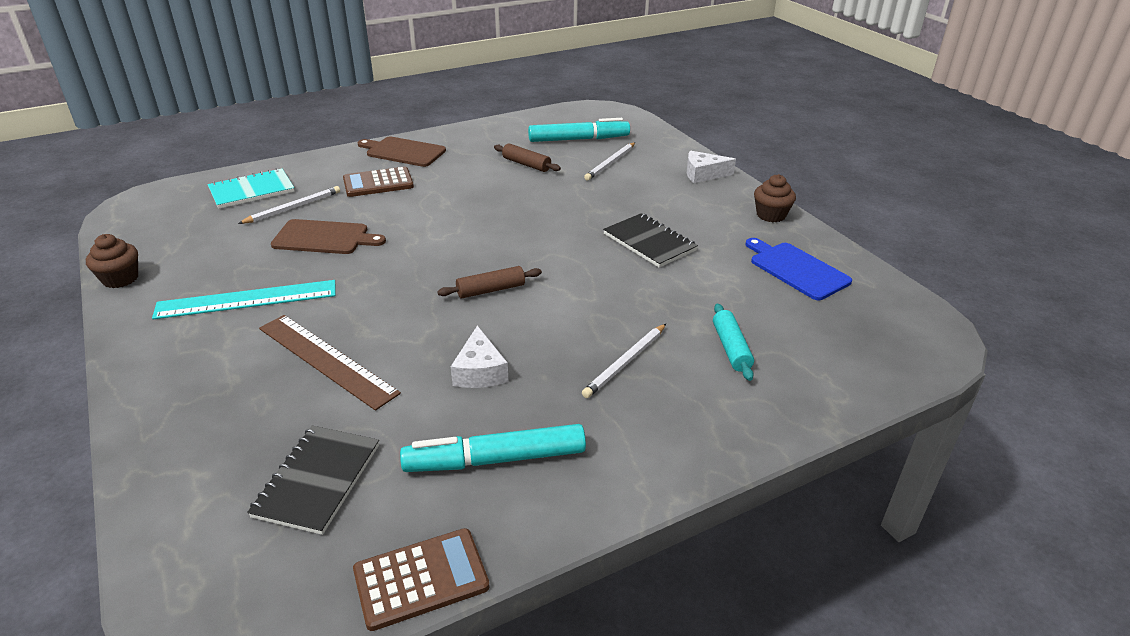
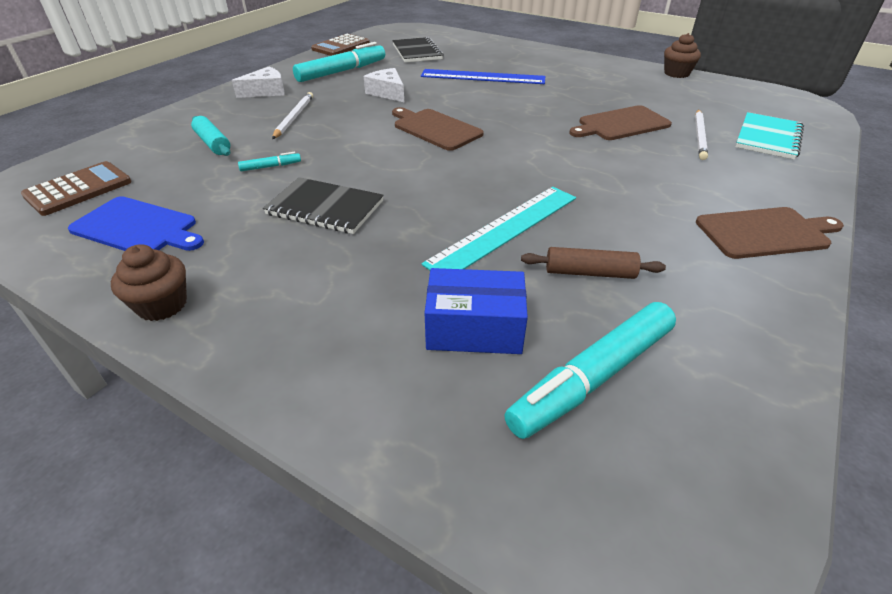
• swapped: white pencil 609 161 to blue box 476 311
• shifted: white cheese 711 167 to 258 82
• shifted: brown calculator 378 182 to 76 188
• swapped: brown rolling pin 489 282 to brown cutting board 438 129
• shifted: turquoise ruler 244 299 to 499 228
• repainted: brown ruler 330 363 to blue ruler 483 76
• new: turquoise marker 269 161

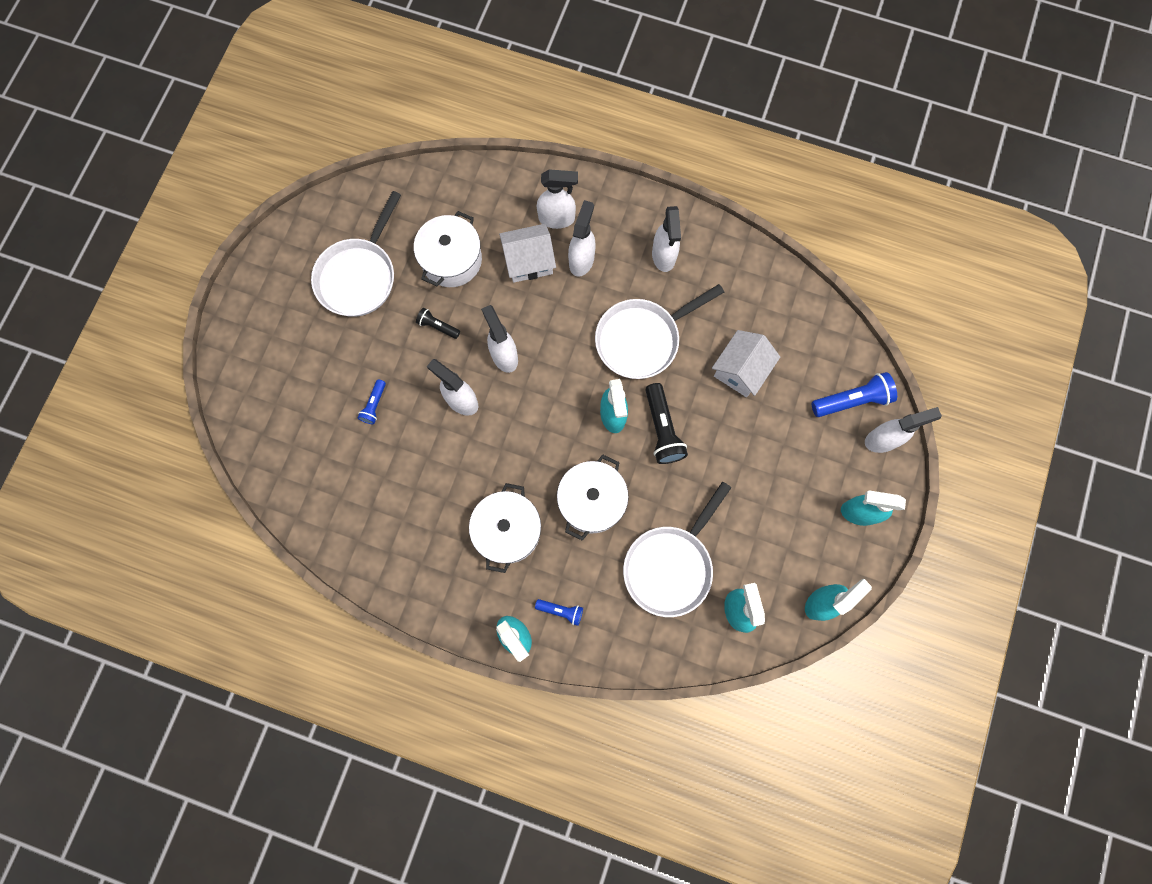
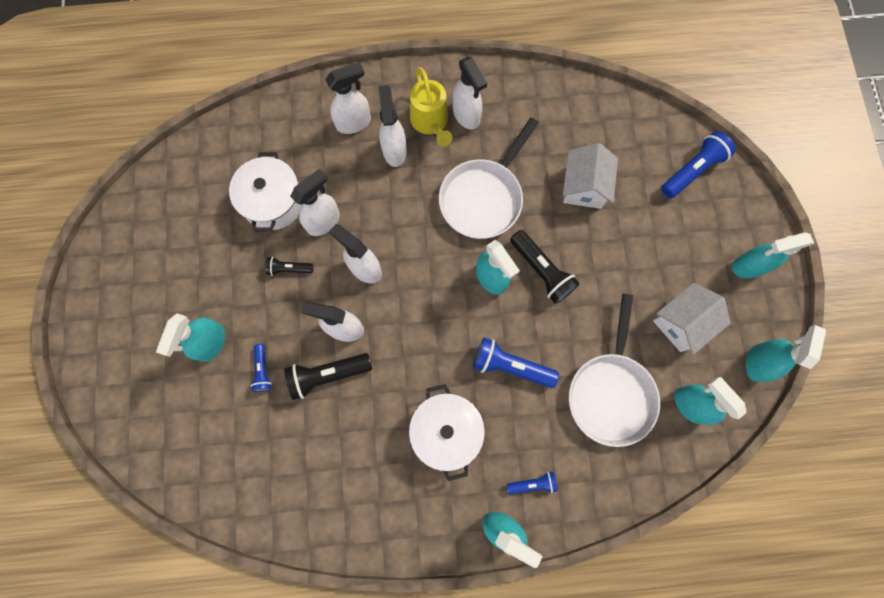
• gone: white pan 356 254
• shifted: white house 527 253 to 692 319
• shifted: white spray bottle 903 430 to 315 202
• swapped: white pot 593 497 to blue flashlight 516 363
• new: yellow watering can 431 106
• new: turquoise spray bottle 190 337
• new: black flashlight 328 376

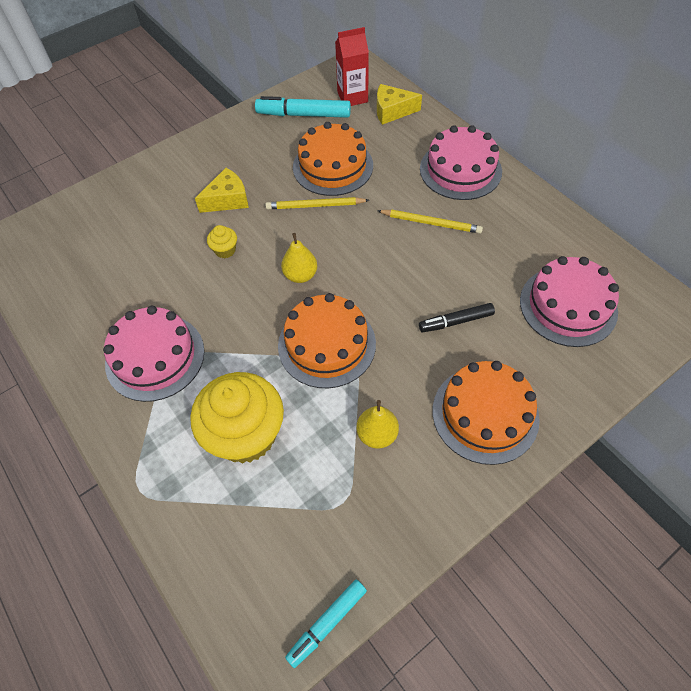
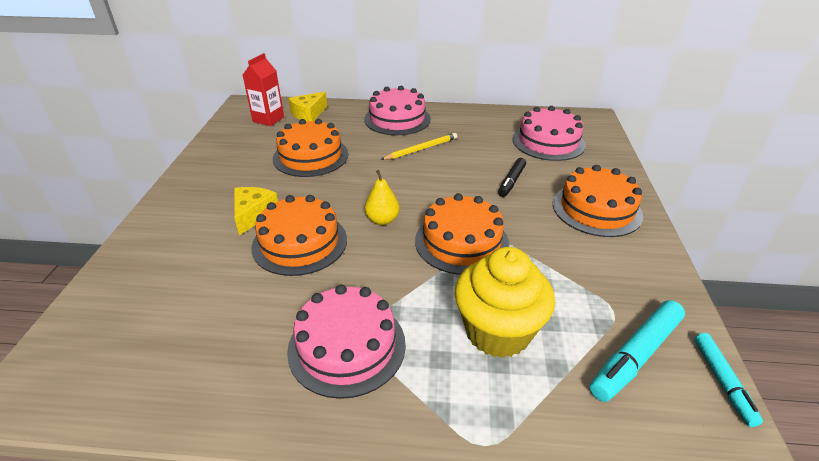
• shifted: turquoise marker 303 107 to 637 351
• gone: yellow pencil 317 203
• swapped: yellow cupcake 222 241 to orange cake 299 235
• gone: yellow pear 377 424

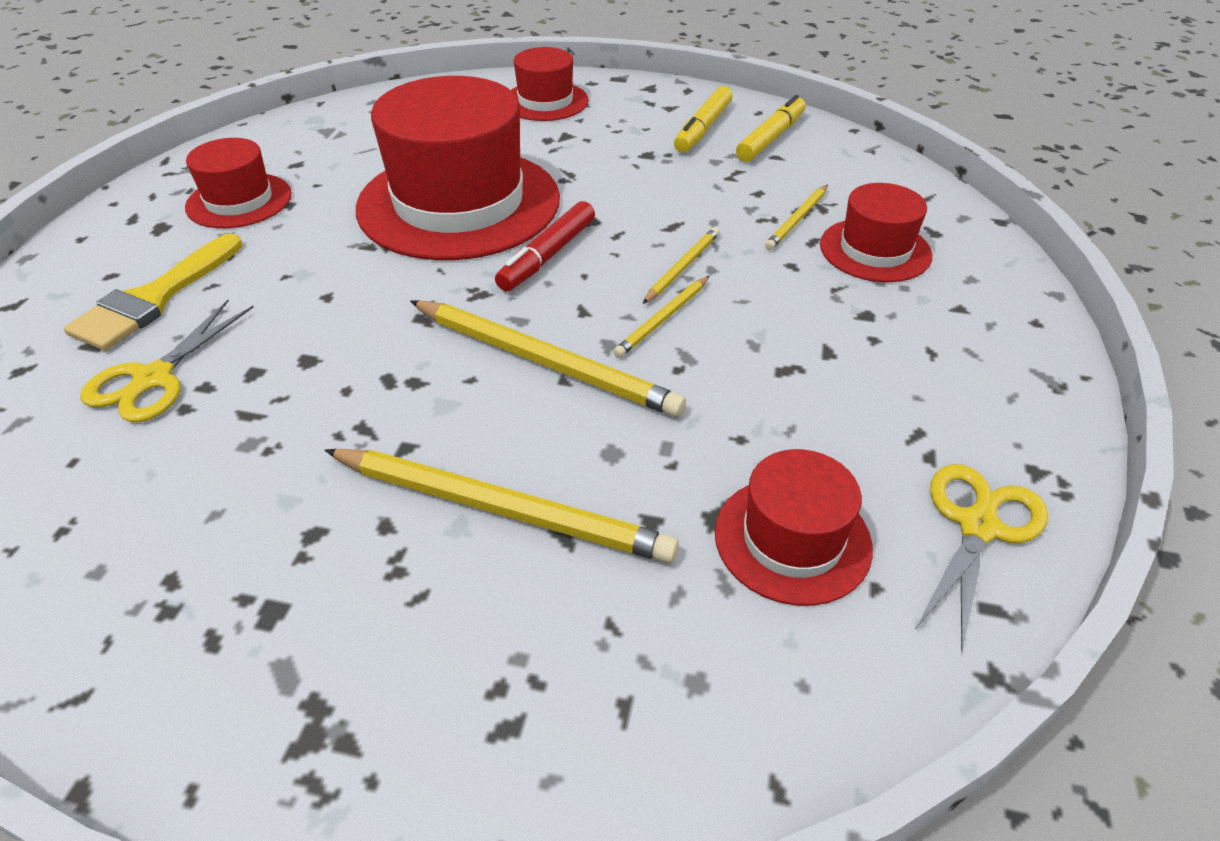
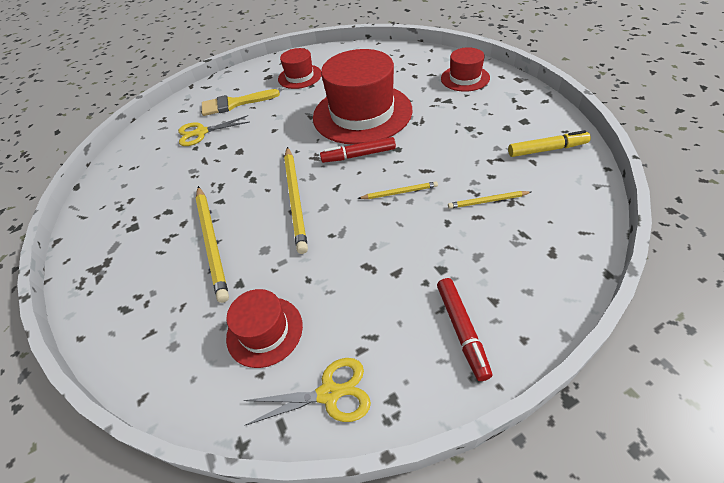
• gone: yellow marker 703 119
• gone: red hat 876 232
• gone: yellow pencil 661 317
• new: red marker 464 329

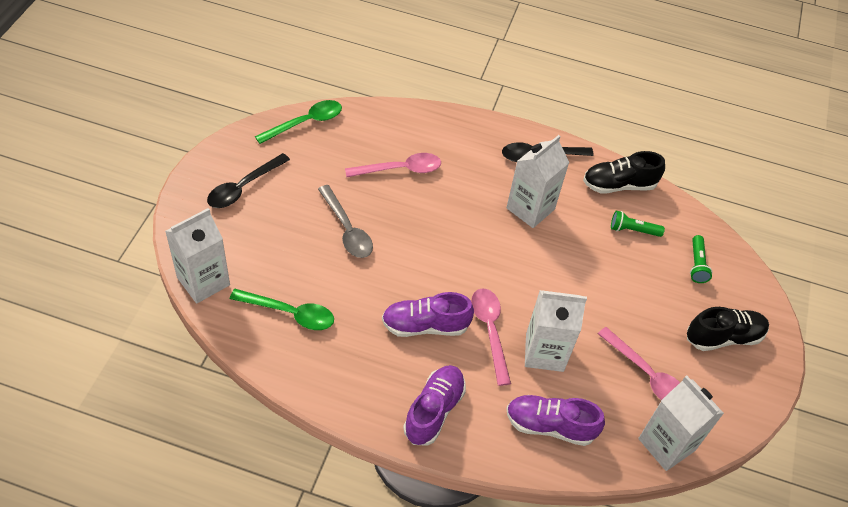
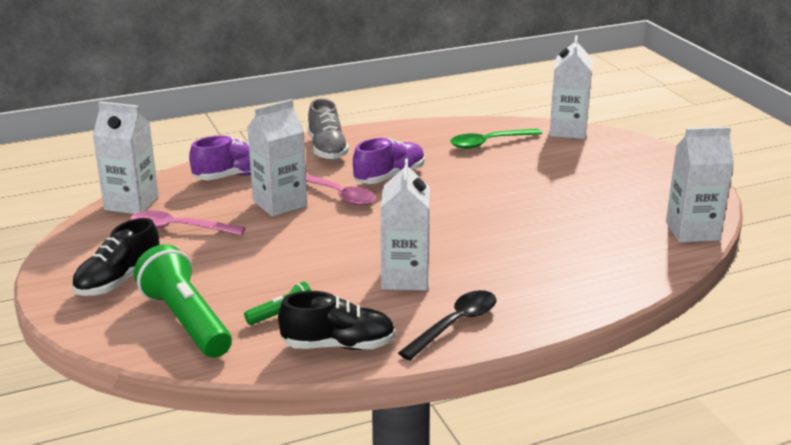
• swapped: green spoon 298 122 to white carton 700 184
• rotated: black shoe 624 172 = 336 320 45 degrees clockwise
• gone: black spoon 248 180
• gone: pink spoon 393 165
• gone: grey spoon 345 221
• scaled: green flashlight 701 259 = 183 301 x2.08
• repainted: purple shoe 434 405 to grey shoe 328 129

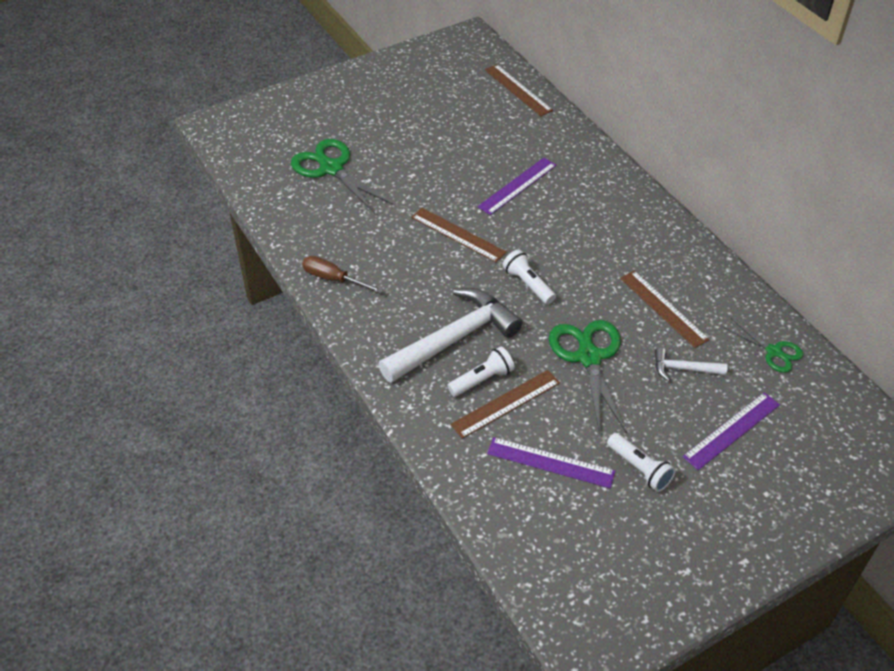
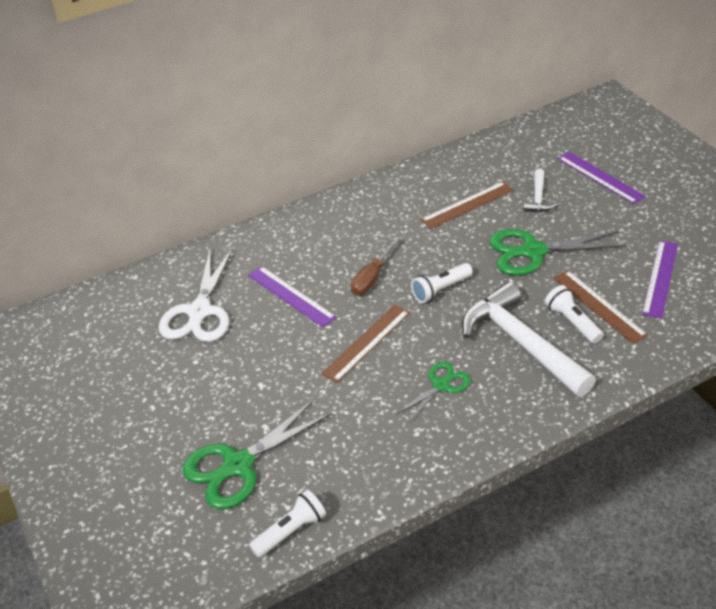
• gone: brown ruler 519 90
• shifted: brown screwdriver 342 274 to 375 266
• shifted: green scissors 762 345 to 433 392
• shifted: white flashlight 641 462 to 287 524
• new: white scissors 196 295

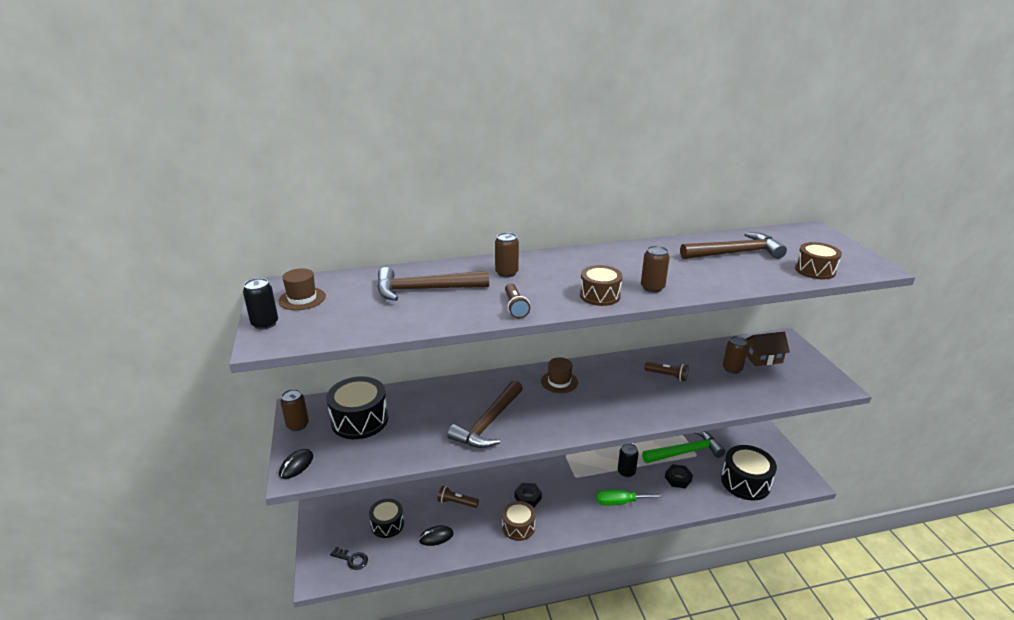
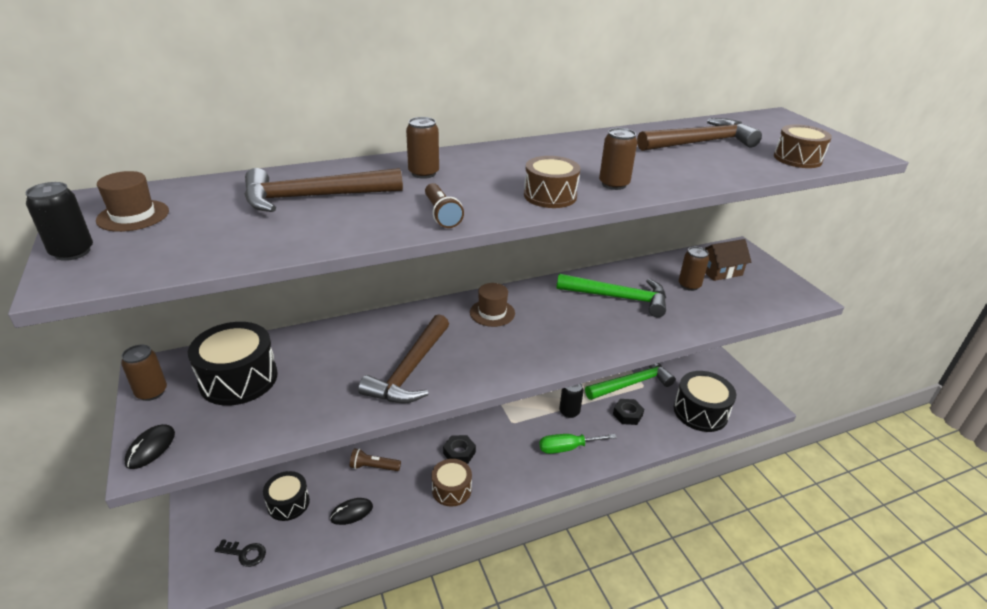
• swapped: brown flashlight 666 371 to green hammer 611 295

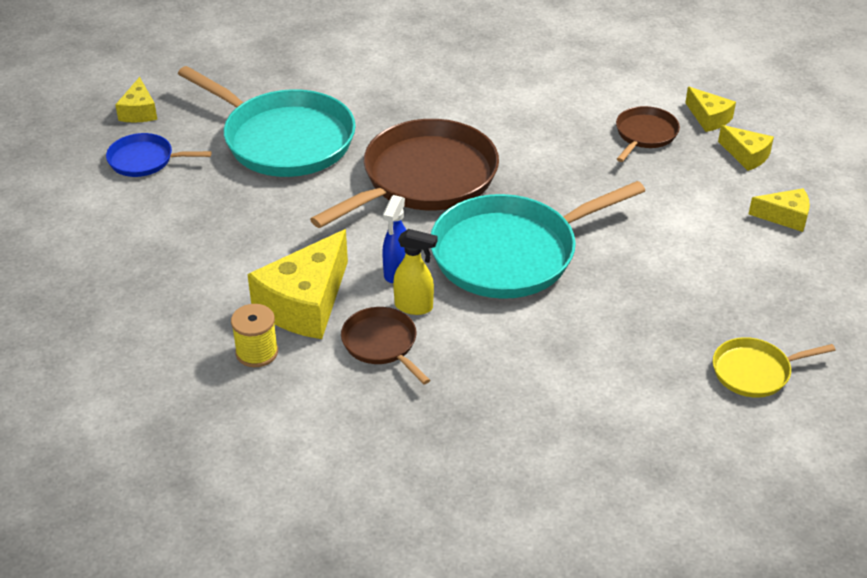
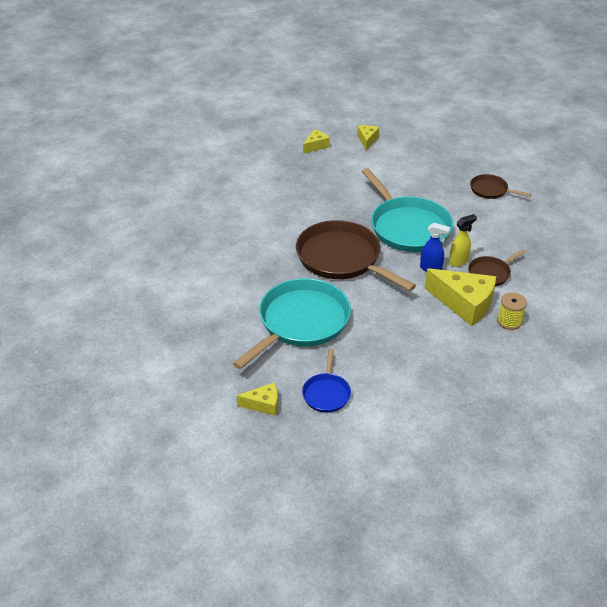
• gone: yellow cheese 710 109
• shifted: brown pan 648 134 to 500 186
• rotated: yellow spray bottle 415 272 = 463 240 45 degrees clockwise
• gone: yellow pan 774 367

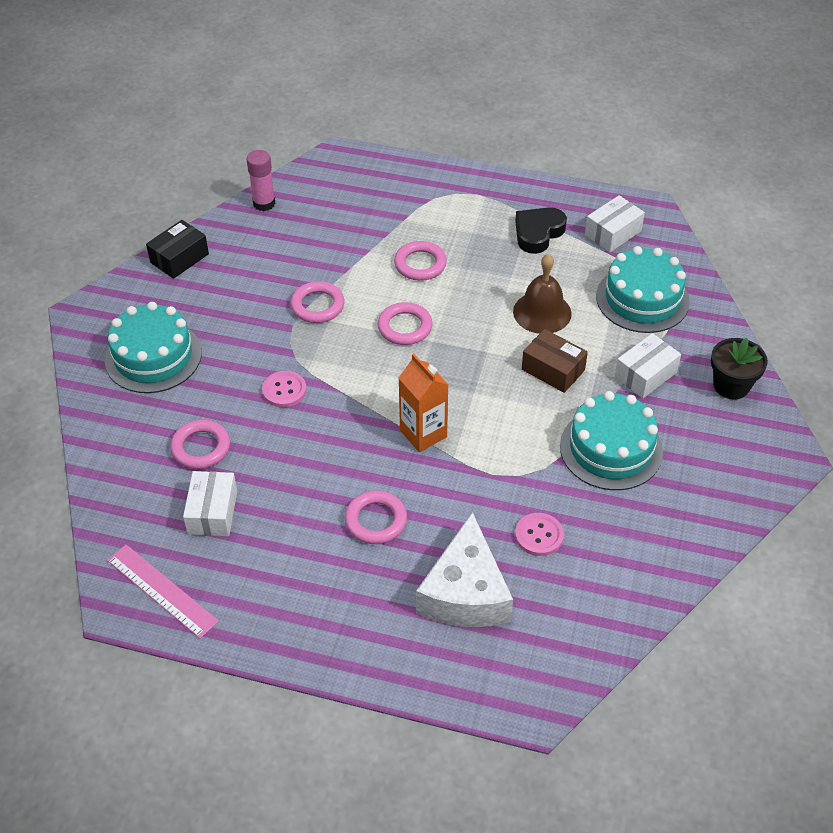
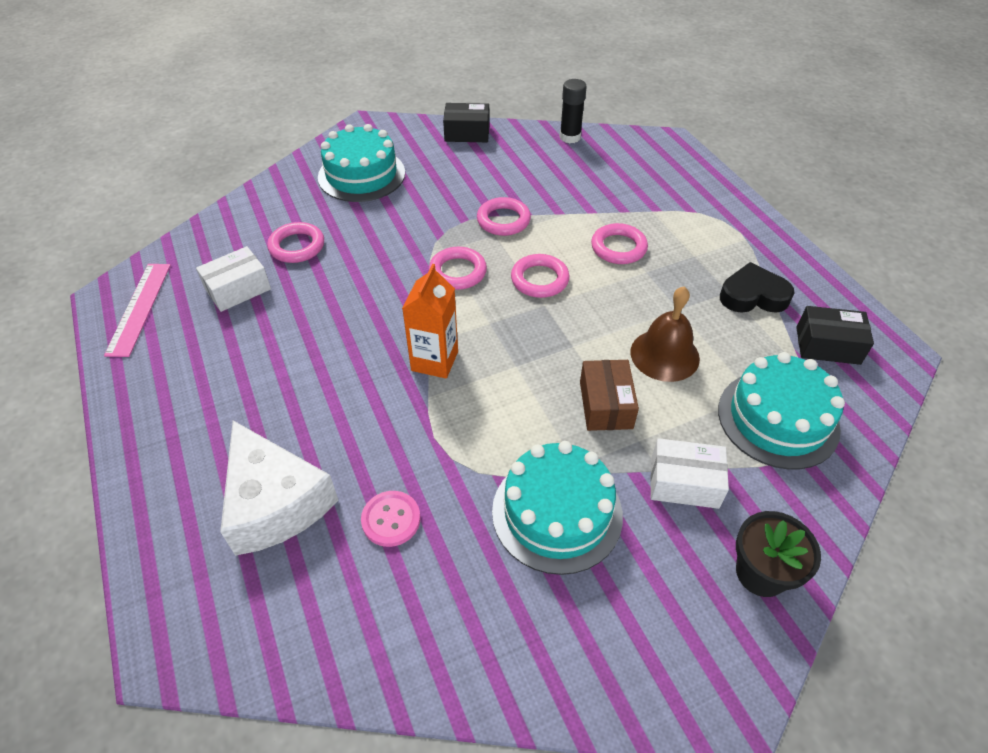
• repainted: pink glue stick 261 180 to black glue stick 573 111
• repainted: white box 615 223 to black box 835 335
• gone: pink button 284 389
• shifted: pink ring 376 517 to 458 268
• rotated: white cheese 464 569 = 279 488 90 degrees counterclockwise

